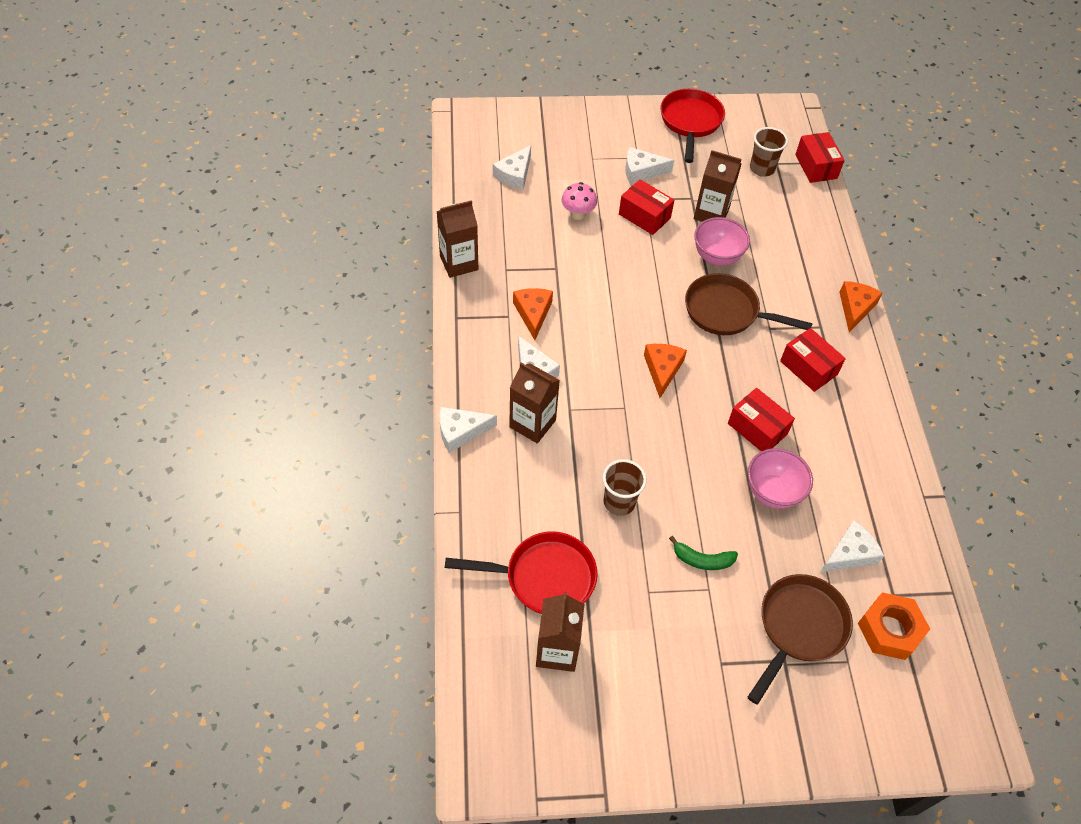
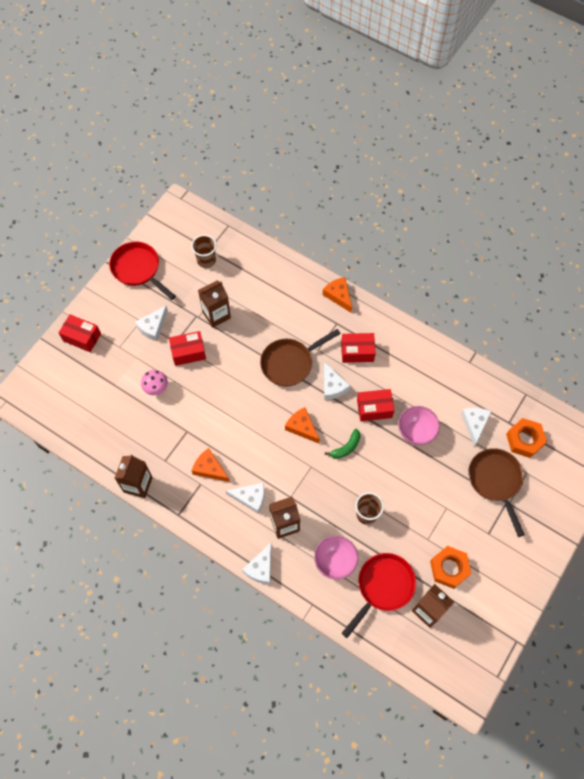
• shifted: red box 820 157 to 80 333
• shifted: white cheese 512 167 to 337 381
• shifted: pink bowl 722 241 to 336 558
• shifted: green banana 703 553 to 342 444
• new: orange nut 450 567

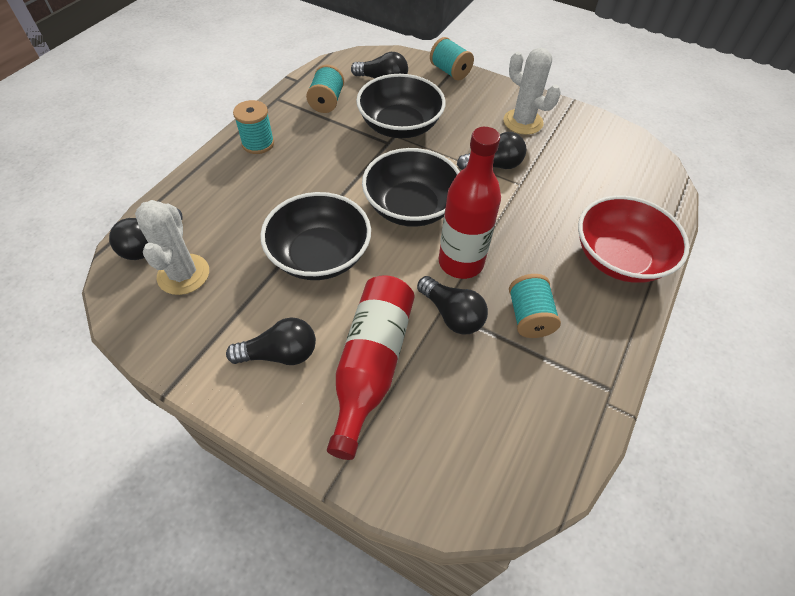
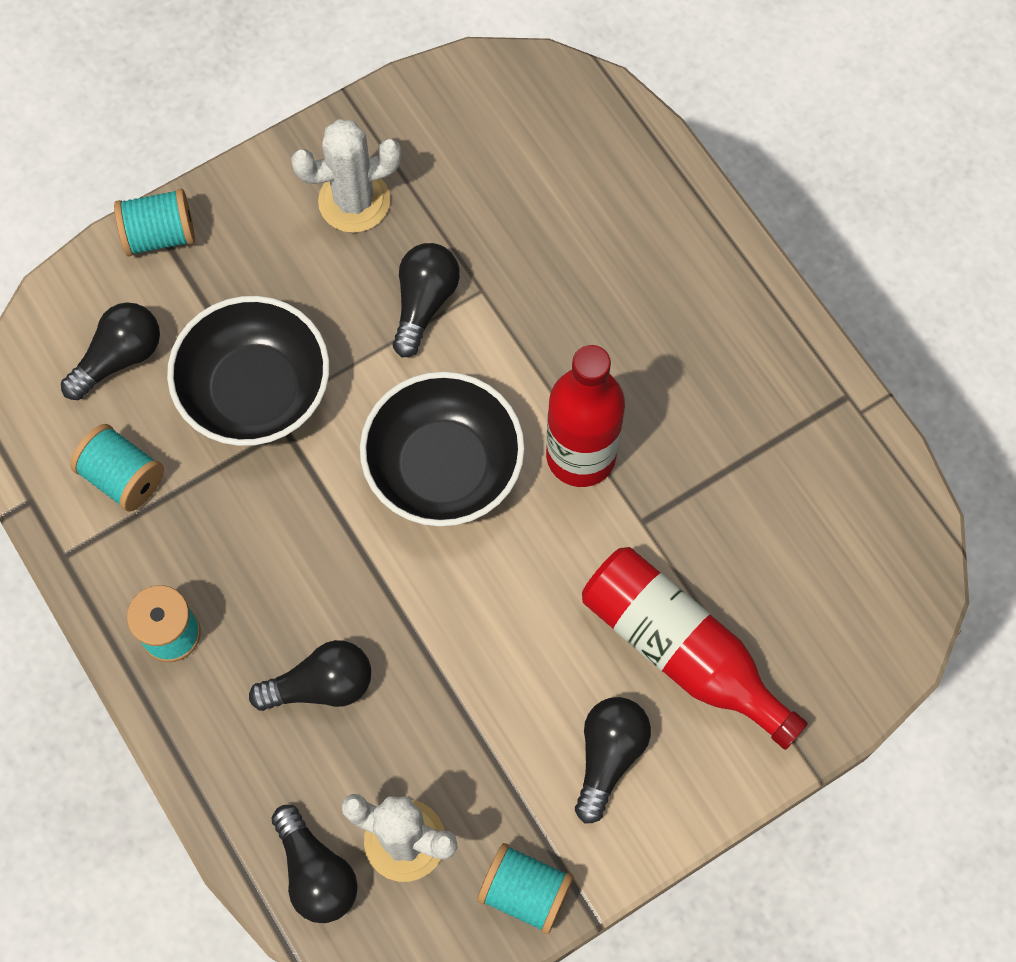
• gone: black bowl 315 236
• gone: red bowl 633 239
• shifted: turquoise spool 535 306 to 525 888
• shifted: black light bulb 452 305 to 310 675

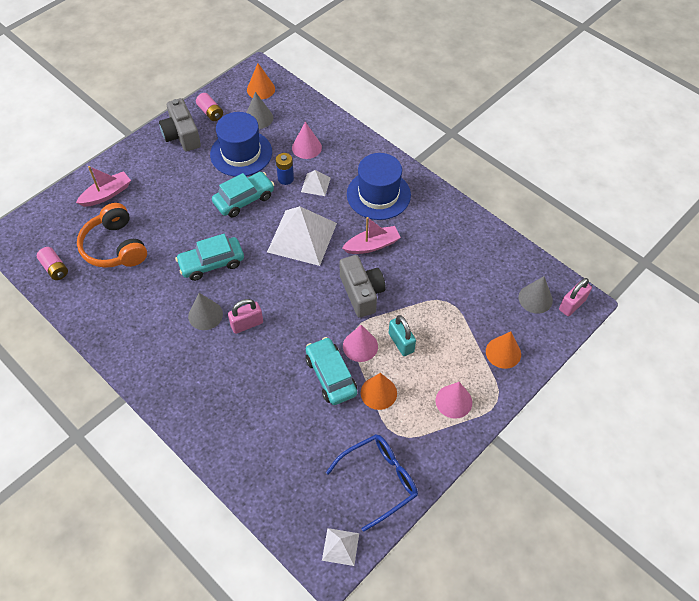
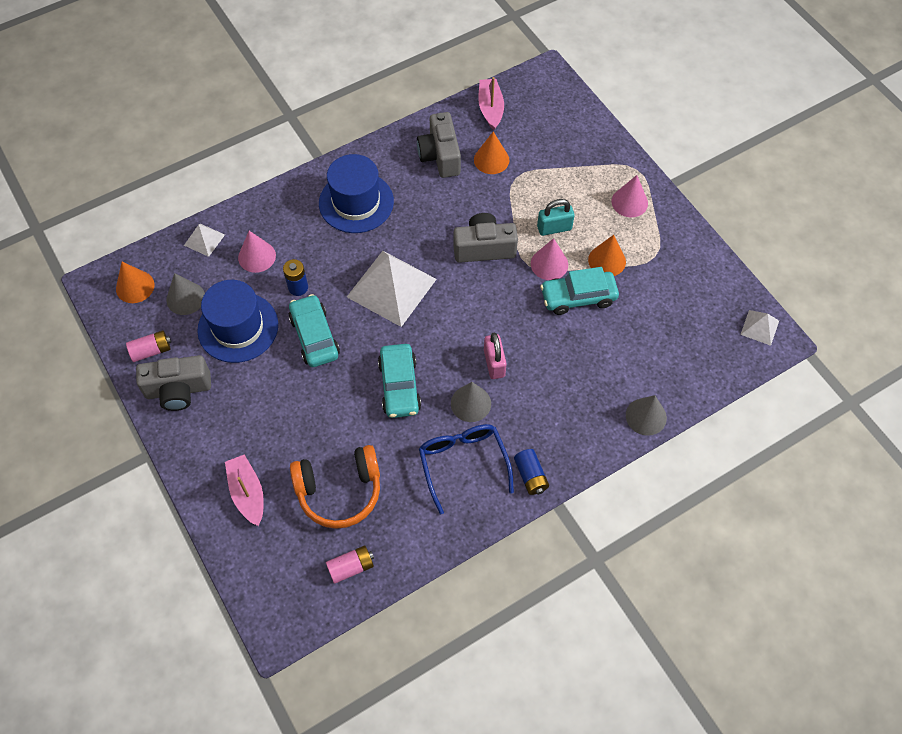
• shifted: white pyramid 316 183 to 204 240
• shifted: pink boat 371 235 to 491 103
• shifted: grey cone 536 295 to 646 415
• gone: pink padlock 575 297
• shifted: orange cone 503 350 to 491 153
• shifted: blue glasses 372 483 to 466 469
• new: grey camera 439 145
• new: blue battery 531 472

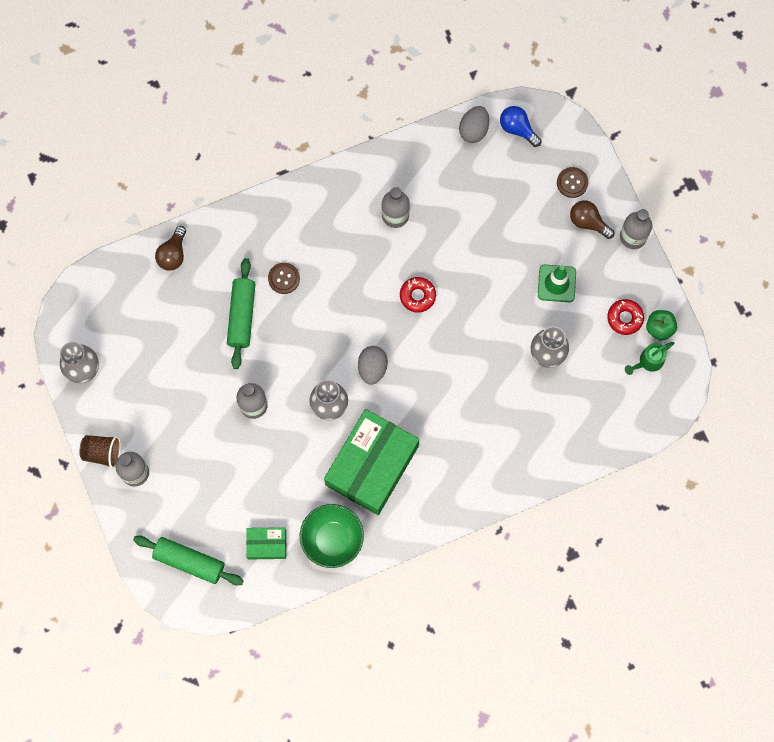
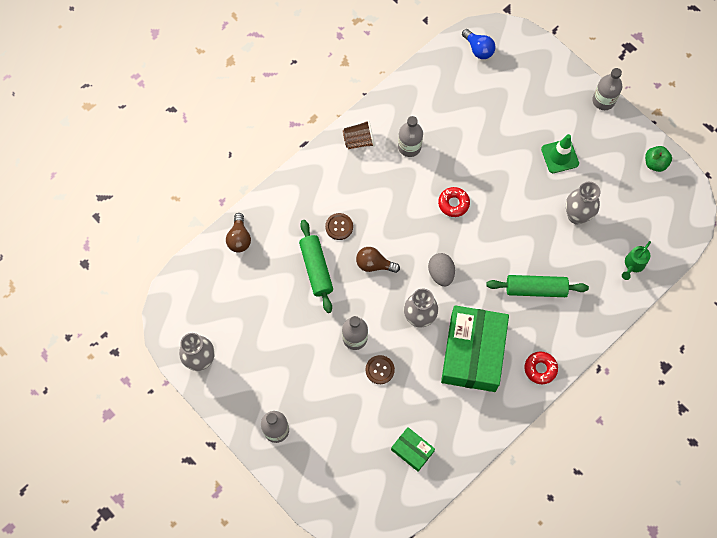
• gone: grey egg 474 124
• rotated: blue light bulb 521 126 = 478 44 150 degrees counterclockwise
• shifted: brown button 572 182 to 380 369
• shifted: brown light bulb 592 219 to 378 260
• shifted: red donut 625 317 to 541 367
• shifted: green watering can 649 358 to 636 260
• shifted: brown cup 100 451 to 359 134
• gone: green bowl 332 536
• rotated: green box 266 543 = 413 449 60 degrees clockwise
• shifted: green rolling pin 188 560 to 537 286

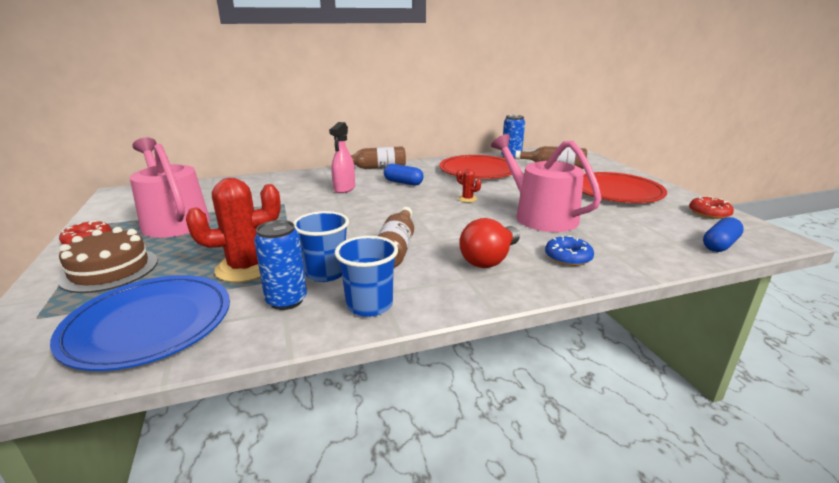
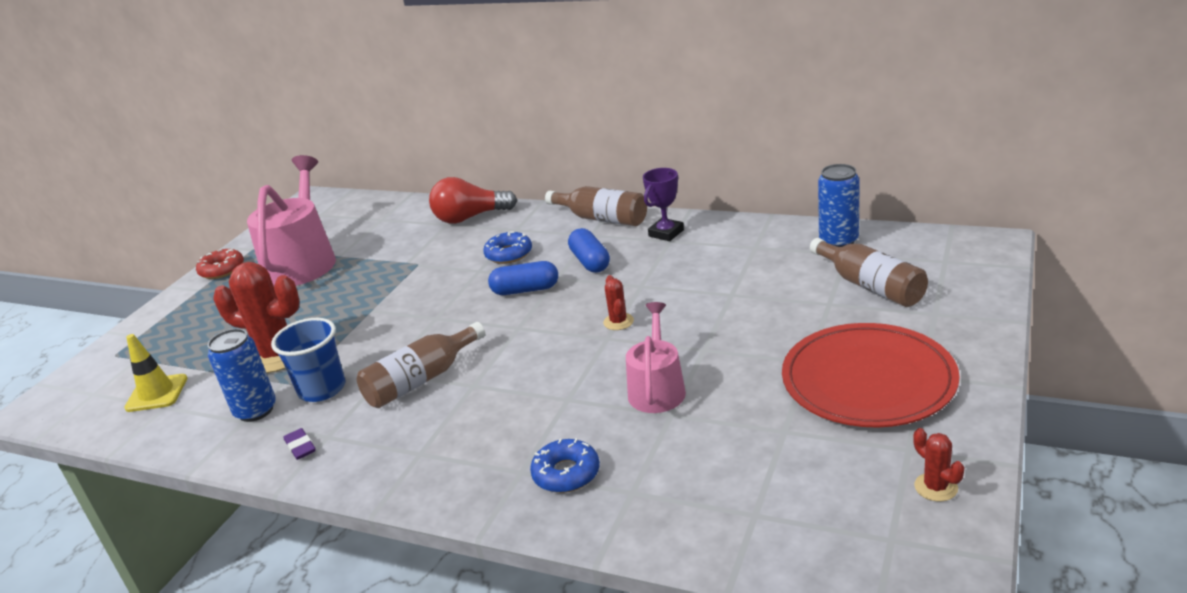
• swapped: pink spray bottle 342 157 to blue donut 507 247
• scaled: pink watering can 546 183 = 656 357 x0.59
• gone: red plate 475 167
• swapped: red donut 711 207 to red cactus 938 464
• shifted: blue capsule 723 234 to 523 278
• shifted: red light bulb 489 243 to 473 200
• gone: brown cake 108 260
• swapped: blue cup 366 276 to purple eraser 300 444
• swapped: blue plate 140 323 to yellow traffic cone 155 373
• new: purple trophy 663 204

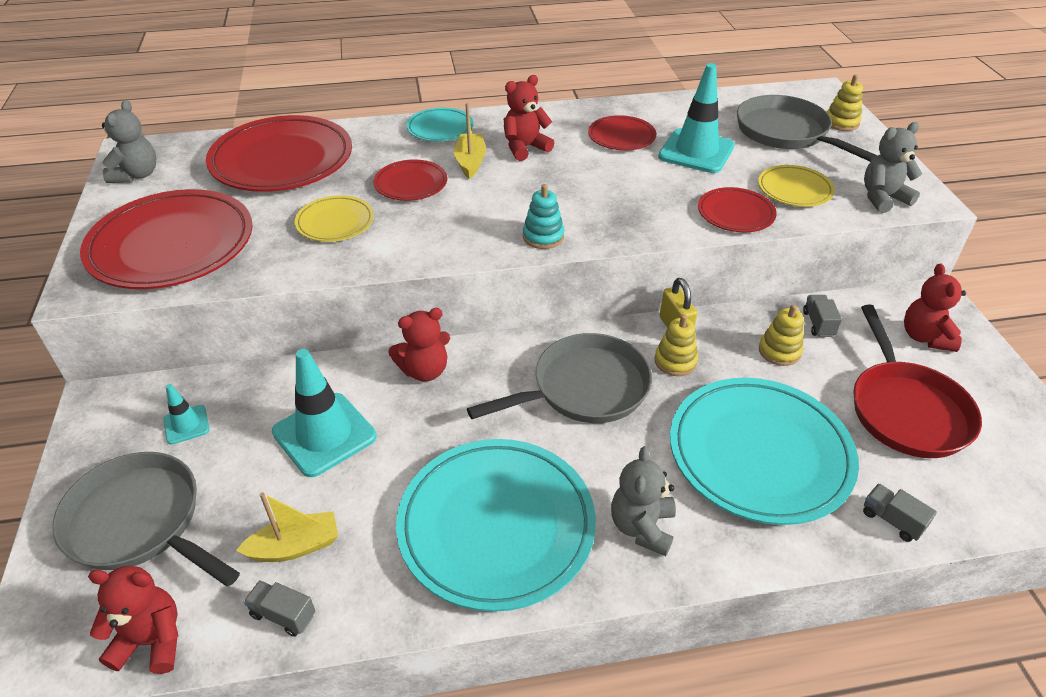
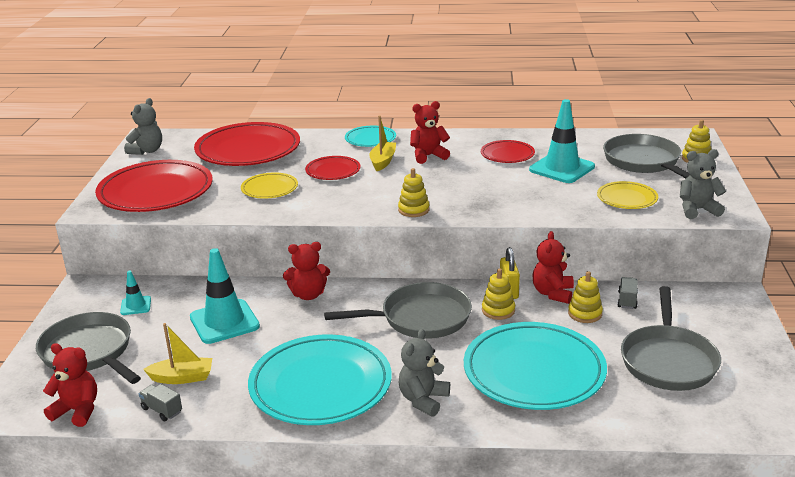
• repainted: turquoise stacking toy 543 216 to yellow stacking toy 414 192
• gone: red plate 737 209
• shifted: red teddy bear 935 308 to 553 267
• repainted: red pan 917 381 to grey pan 671 338
• gone: grey truck 900 513

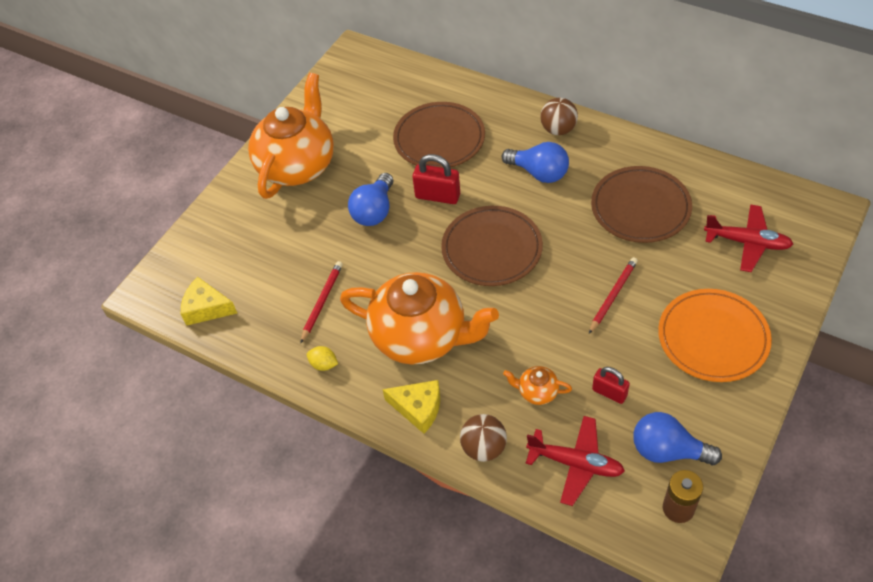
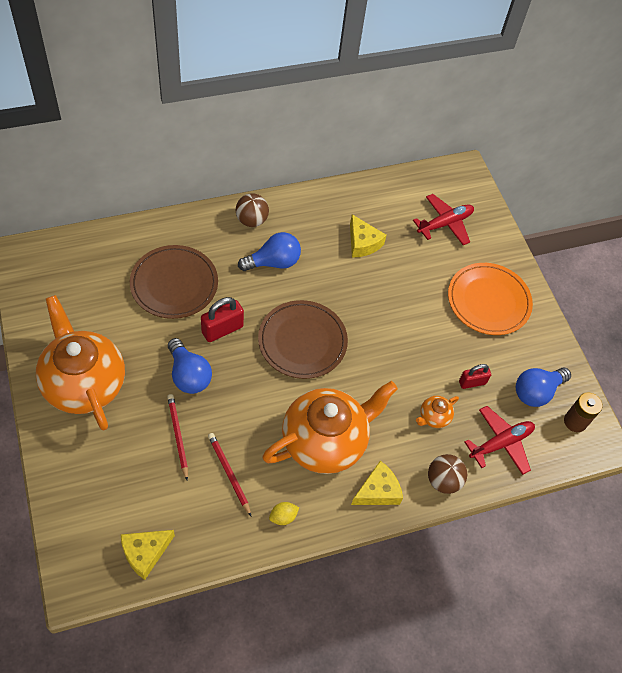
• swapped: brown plate 641 204 to yellow cheese 368 236
• shifted: red pencil 613 295 to 177 437

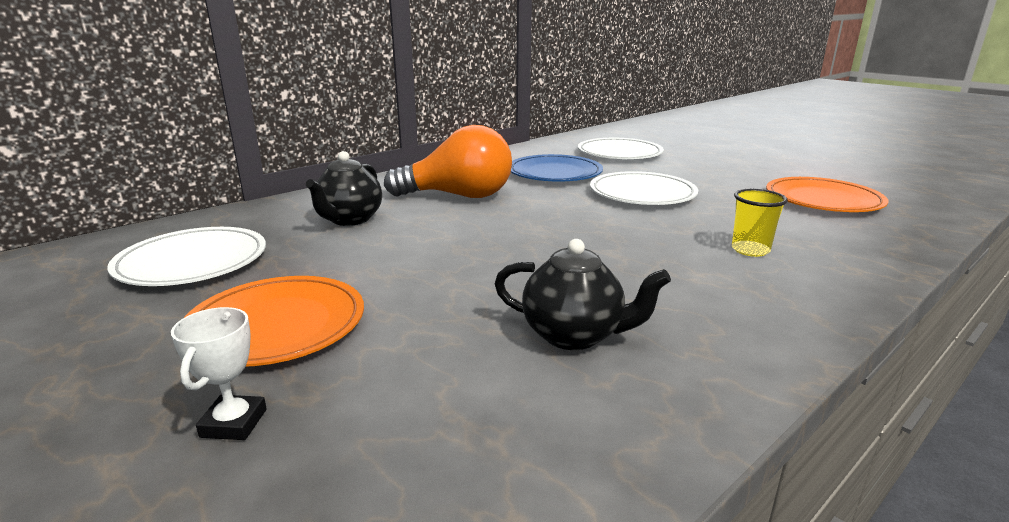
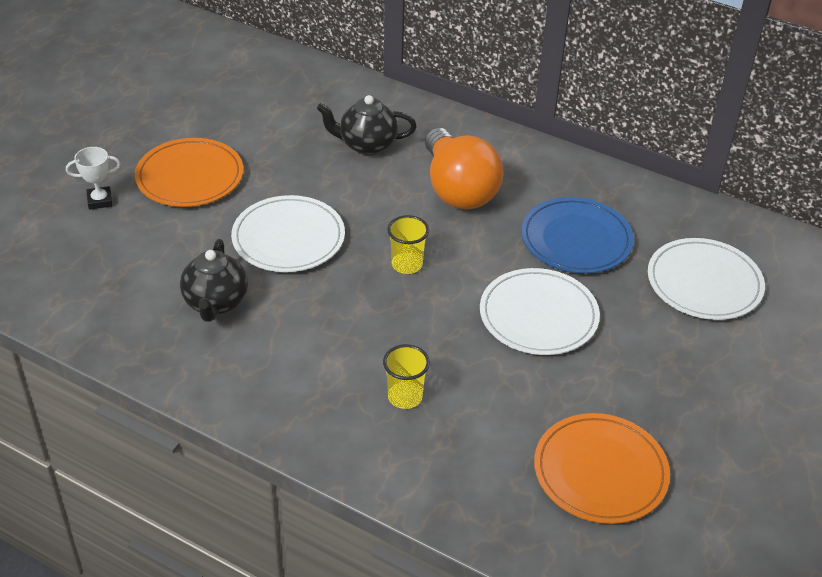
• shifted: white plate 186 256 to 288 233
• new: yellow cup 408 244

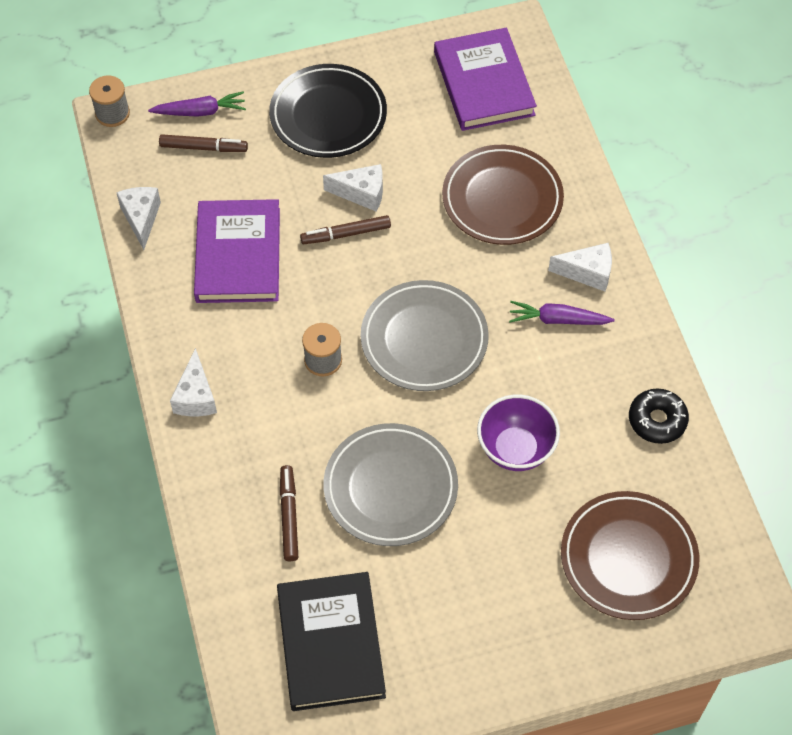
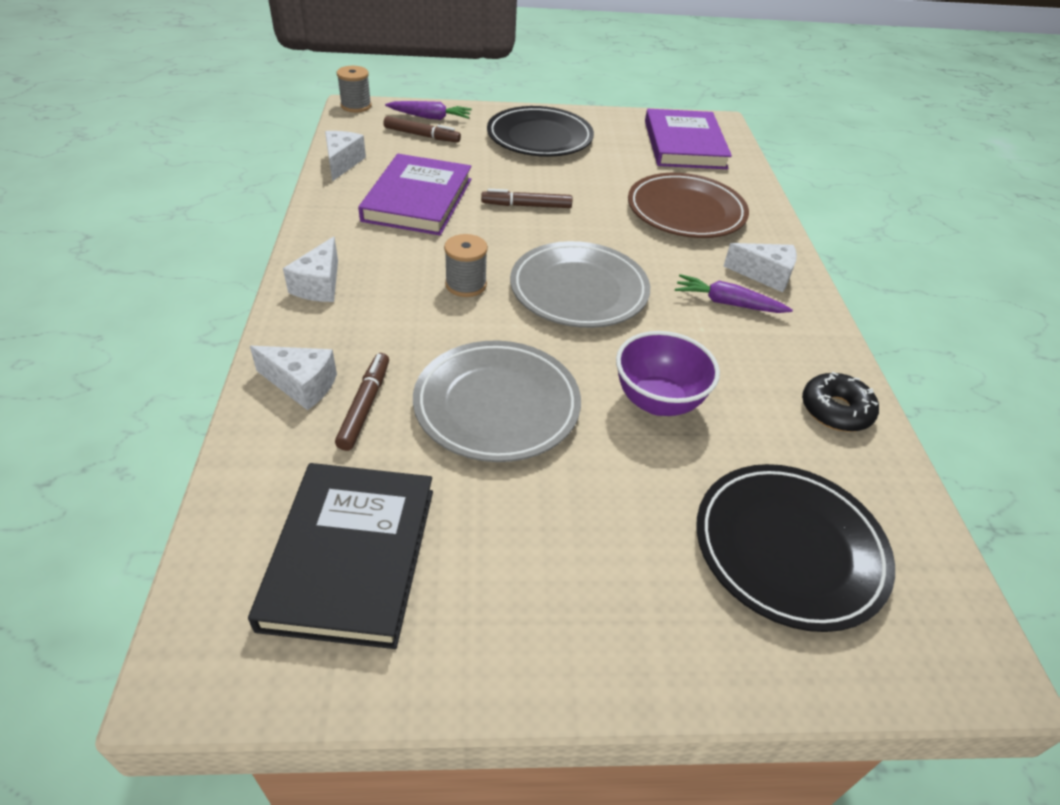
• shifted: white cheese 353 188 to 293 378
• repainted: brown plate 630 555 to black plate 795 548

